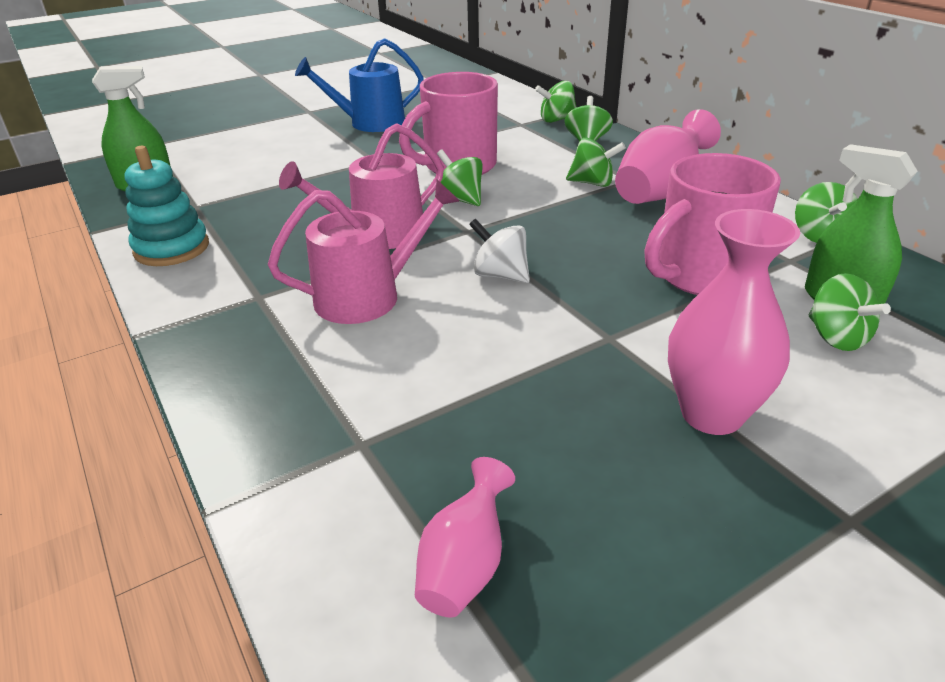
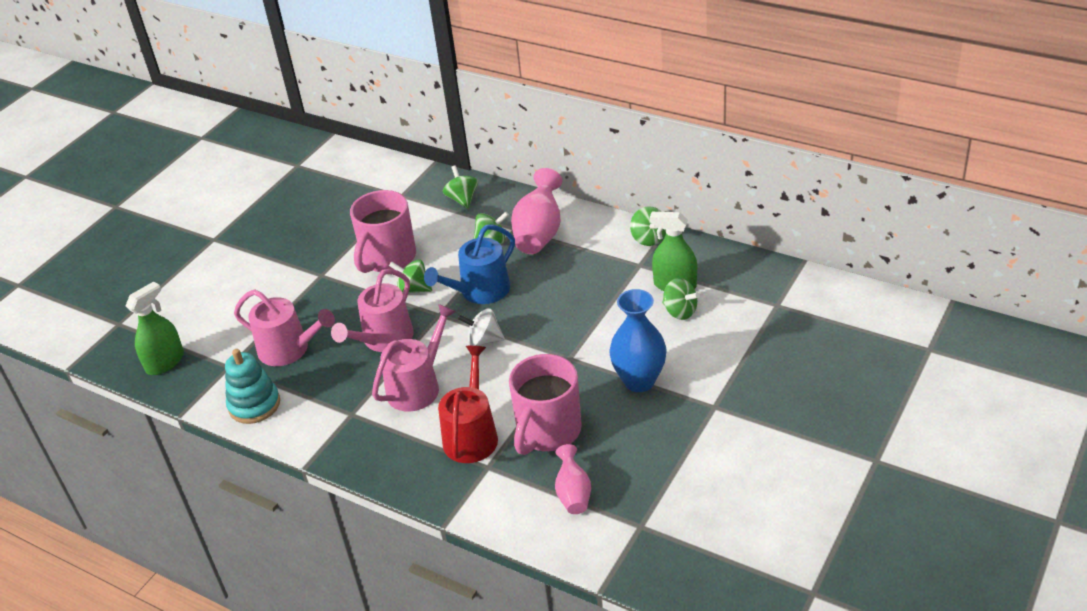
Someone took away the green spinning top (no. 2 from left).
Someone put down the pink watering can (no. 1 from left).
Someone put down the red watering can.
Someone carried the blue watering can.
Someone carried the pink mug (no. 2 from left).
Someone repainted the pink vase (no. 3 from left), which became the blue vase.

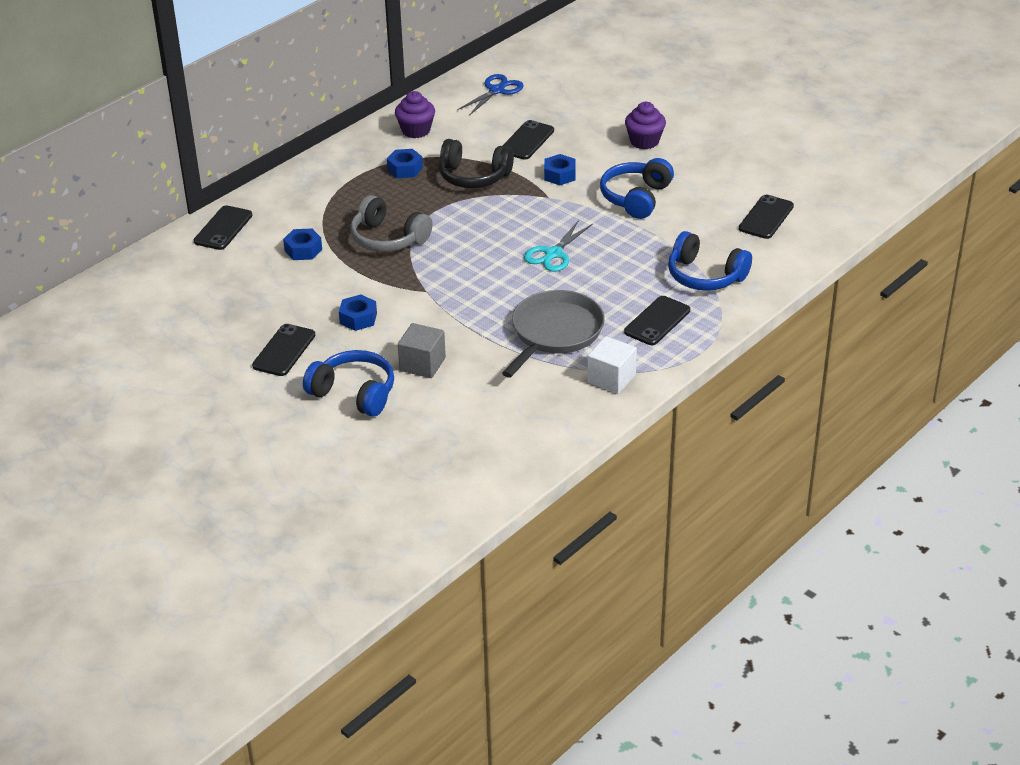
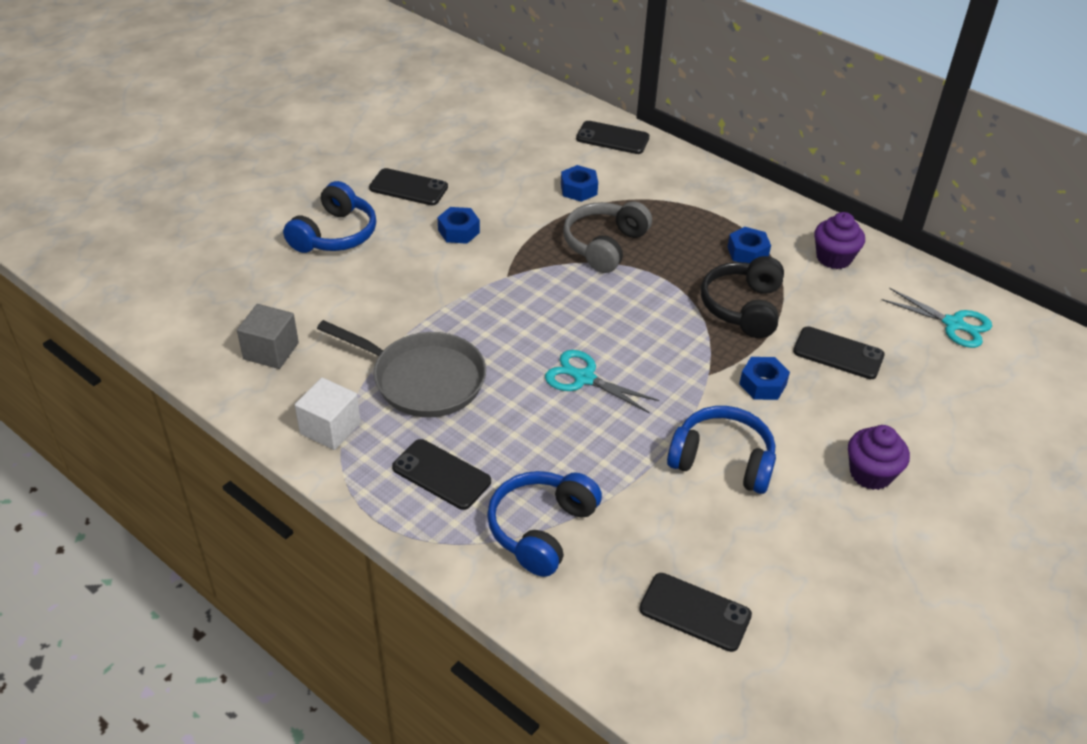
Someone carried the grey cube.
Someone repainted the blue scissors, which became the turquoise scissors (no. 2 from left).

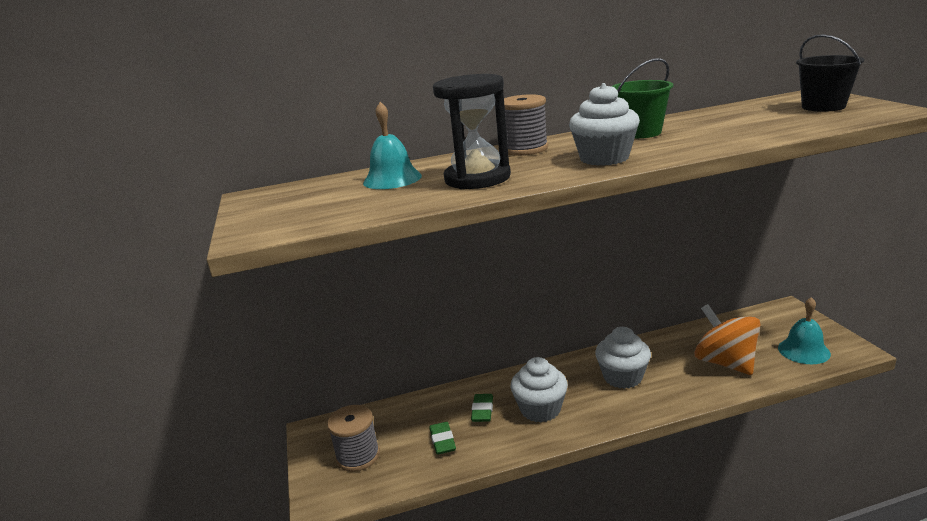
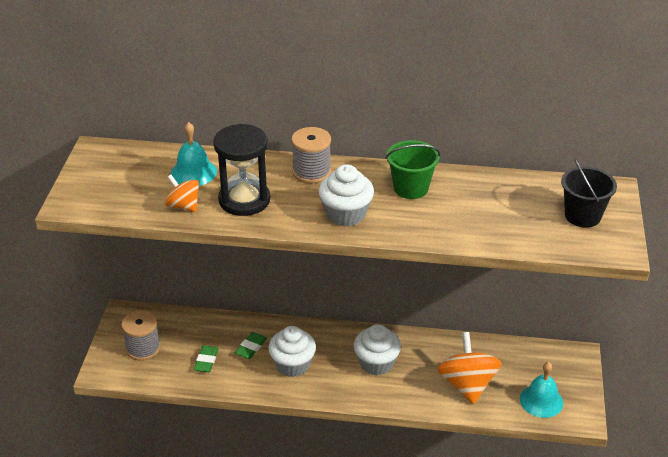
Someone put down the orange spinning top (no. 1 from left).

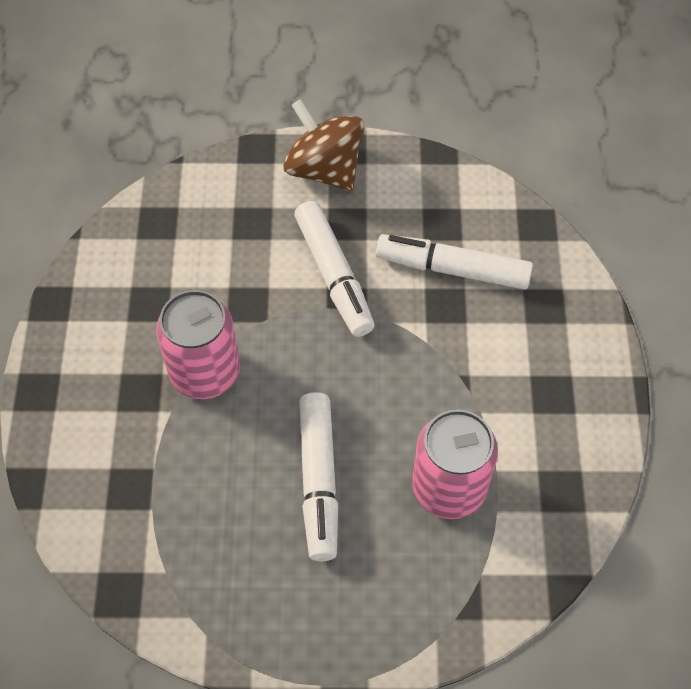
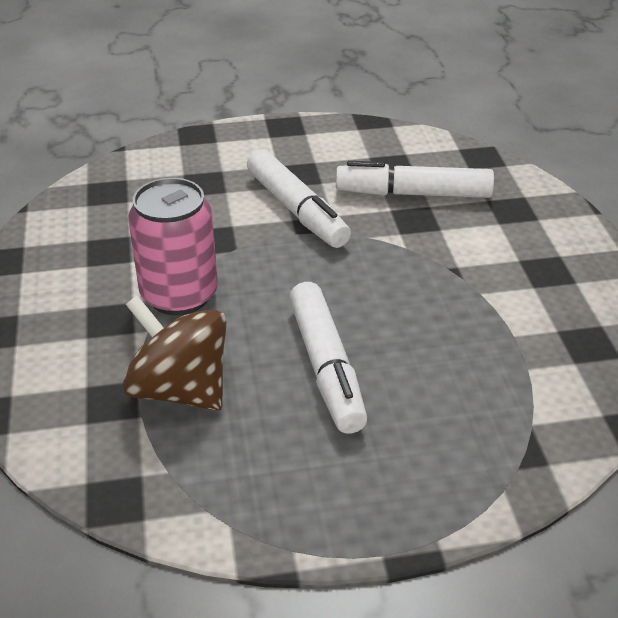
Someone took away the pink can (no. 2 from left).
Someone carried the brown spinning top.

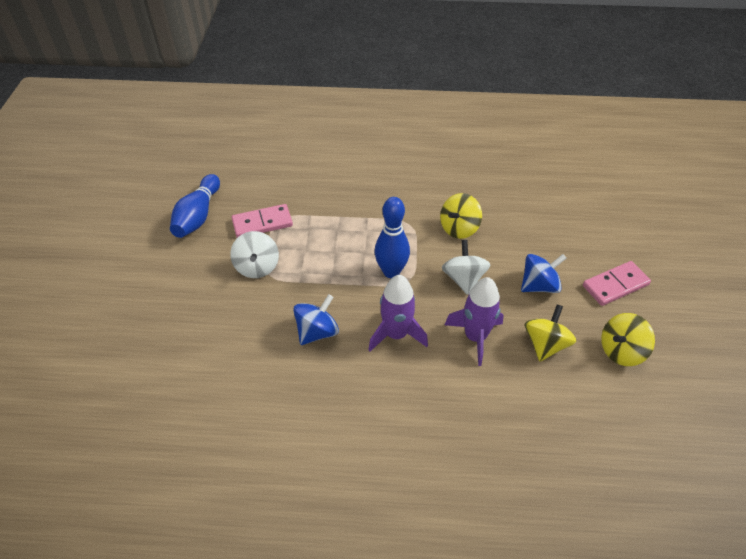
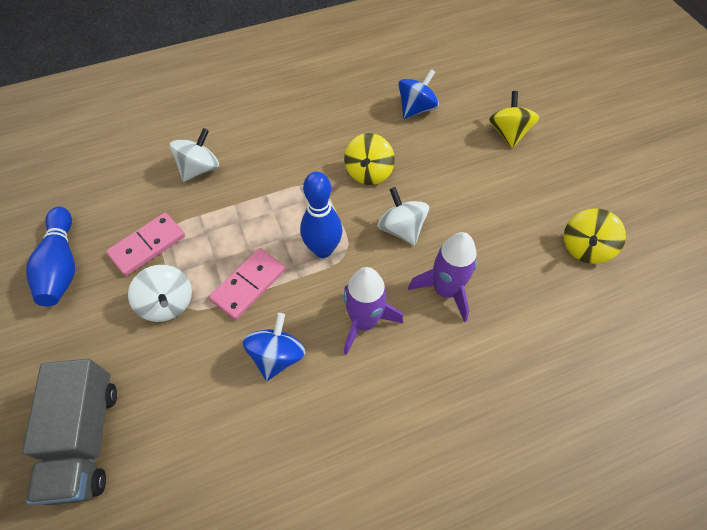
Someone put down the grey truck.
Someone put down the white spinning top (no. 2 from left).
Someone carried the blue spinning top (no. 2 from left).
Someone carried the yellow spinning top (no. 2 from left).
Someone carried the pink domino (no. 2 from left).

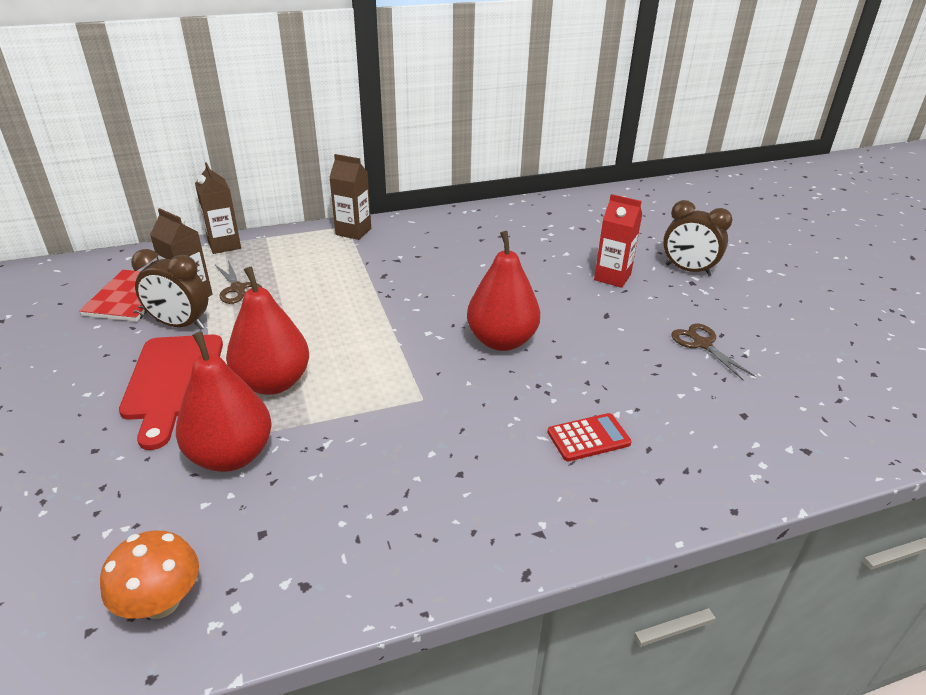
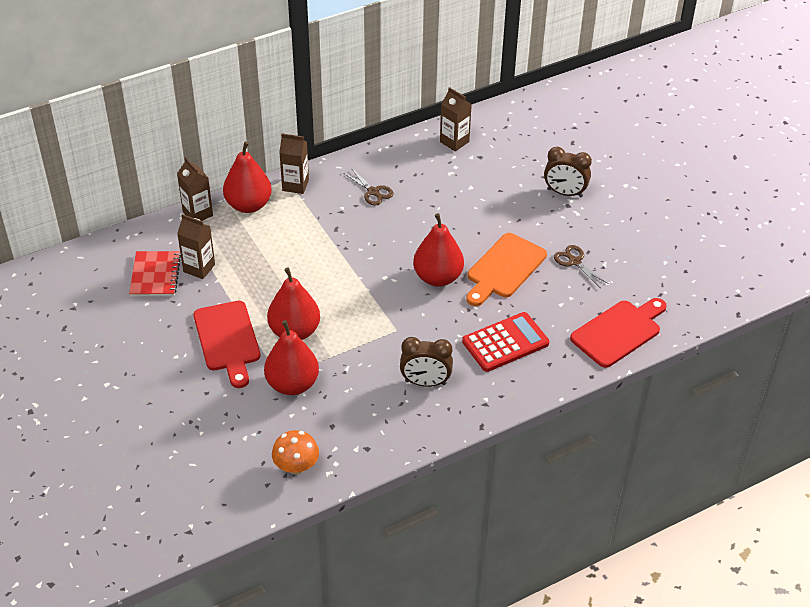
Someone took away the red carton.
Someone put down the red pear (no. 1 from left).
Someone put down the brown carton (no. 4 from left).
Someone put down the orange cutting board.
Someone put down the red cutting board (no. 2 from left).
Someone carried the brown clock (no. 1 from left).
Someone carried the brown scissors (no. 1 from left).
Someone scaled the red calculator by 1.69.

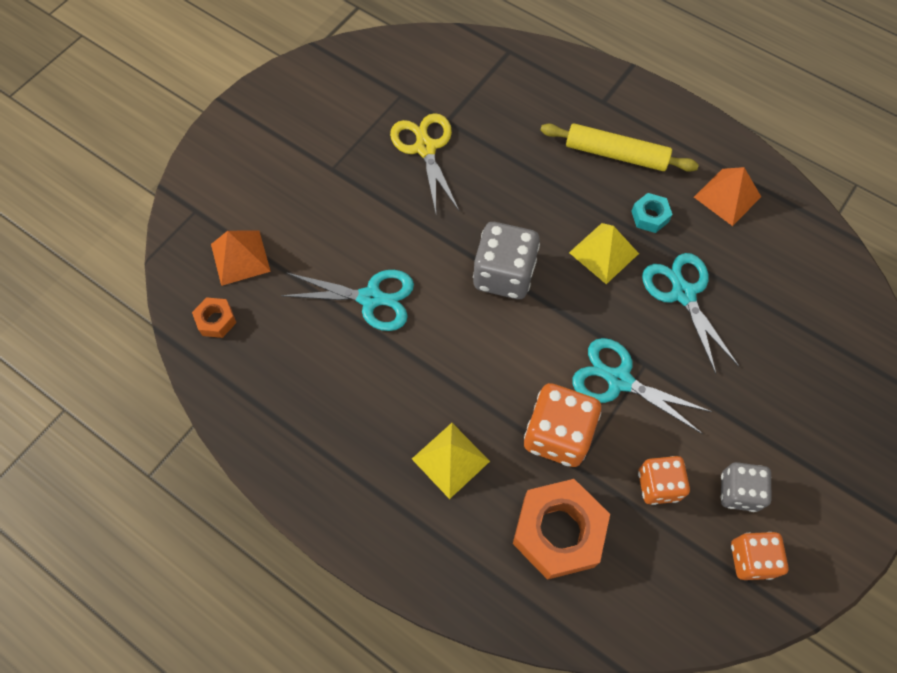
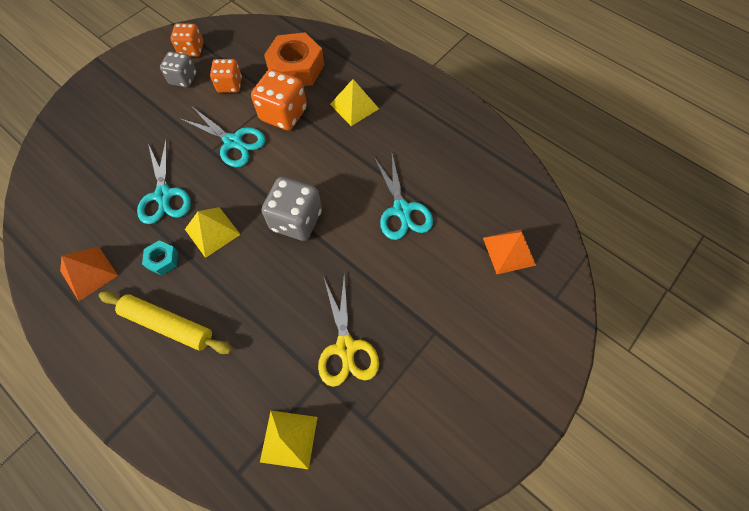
Someone took away the orange nut (no. 1 from left).
Someone put down the yellow pyramid (no. 2 from left).
Someone rotated the turquoise scissors (no. 1 from left in the first image) by 120 degrees counterclockwise.

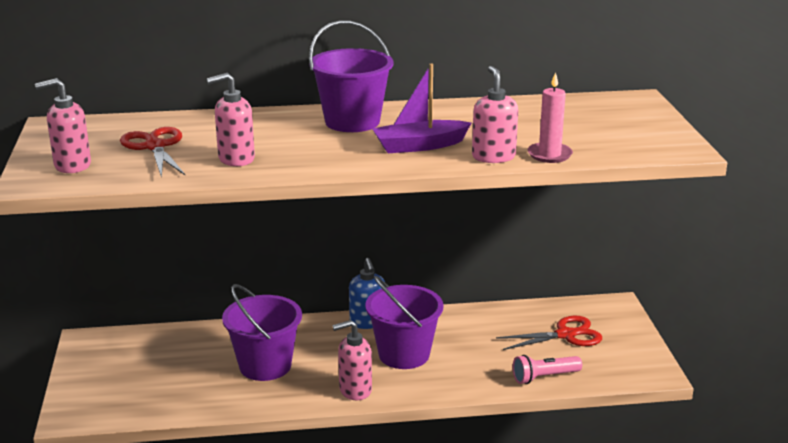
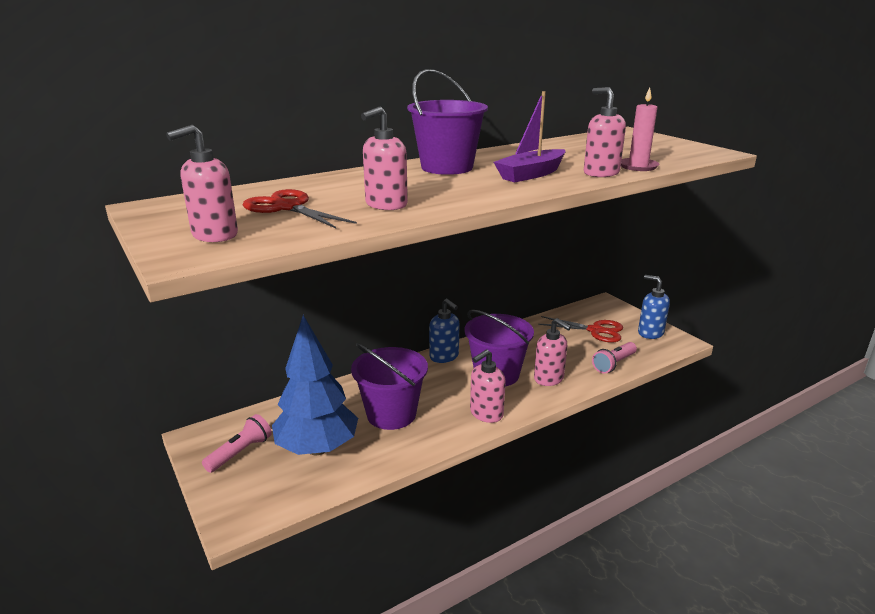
Someone put down the pink flashlight (no. 1 from left).
Someone put down the blue tree.
Someone put down the pink soap dispenser (no. 4 from left).
Someone put down the blue soap dispenser (no. 2 from left).
Someone rotated the red scissors (no. 2 from left) by 60 degrees clockwise.

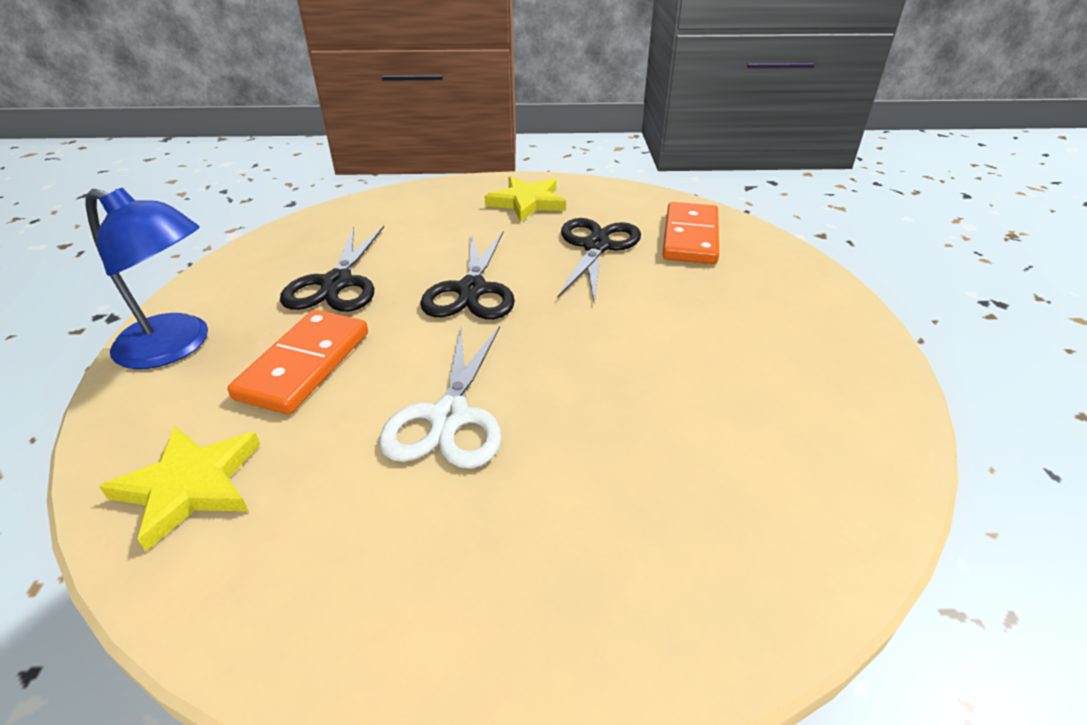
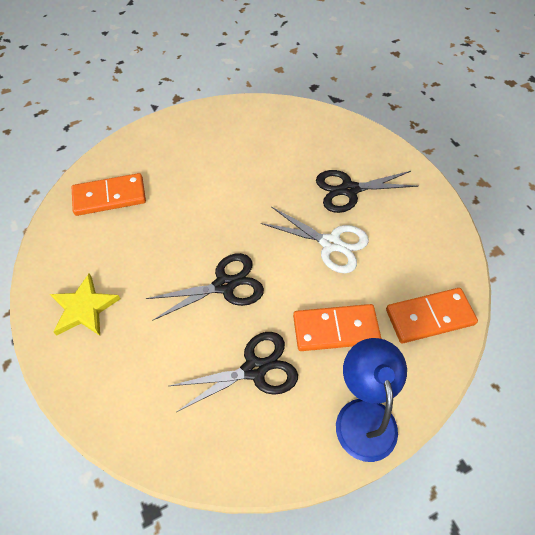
Someone carried the black scissors (no. 3 from left).
Someone swapped the yellow star (no. 1 from left) for the orange domino (no. 3 from left).
Someone rotated the white scissors by 45 degrees clockwise.

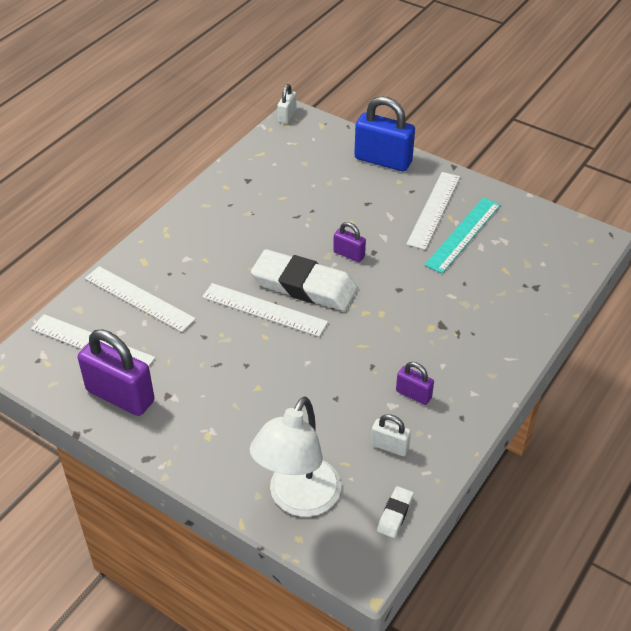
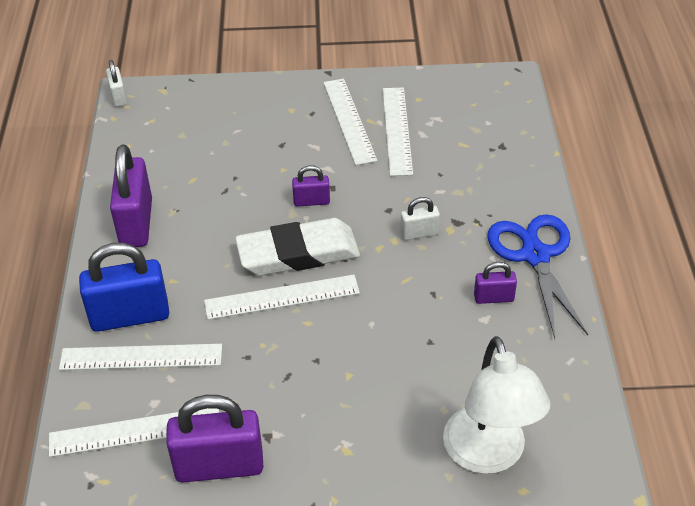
Someone took away the white eraser (no. 2 from left).
Someone put down the purple padlock (no. 1 from left).
Someone put down the blue scissors.
Someone carried the blue padlock.
Someone carried the white padlock (no. 2 from left).
Someone repainted the turquoise ruler, which became the white ruler (no. 5 from left).

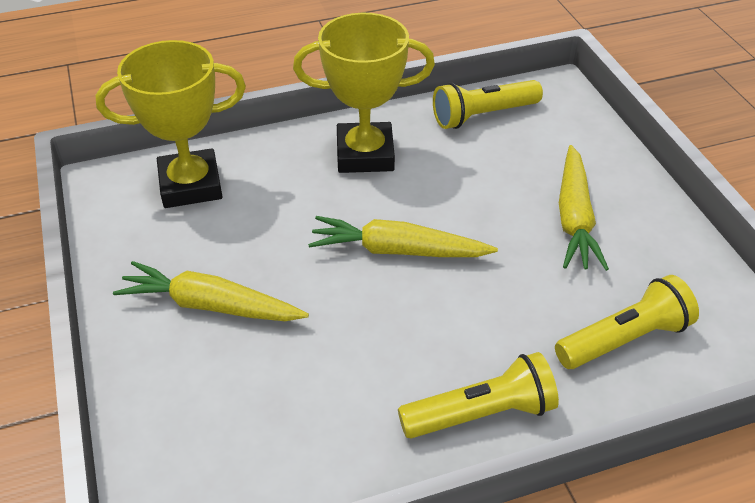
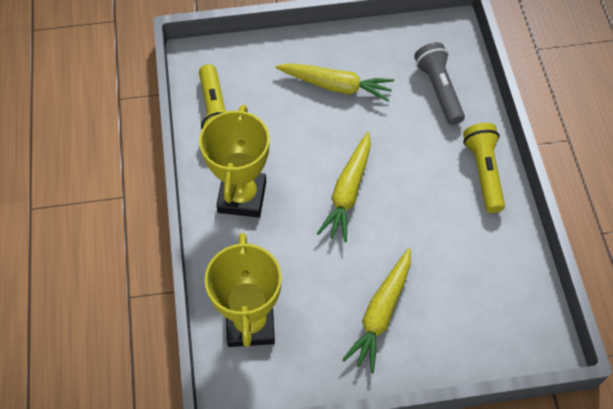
Someone repainted the yellow flashlight (no. 3 from left), which became the grey flashlight.

